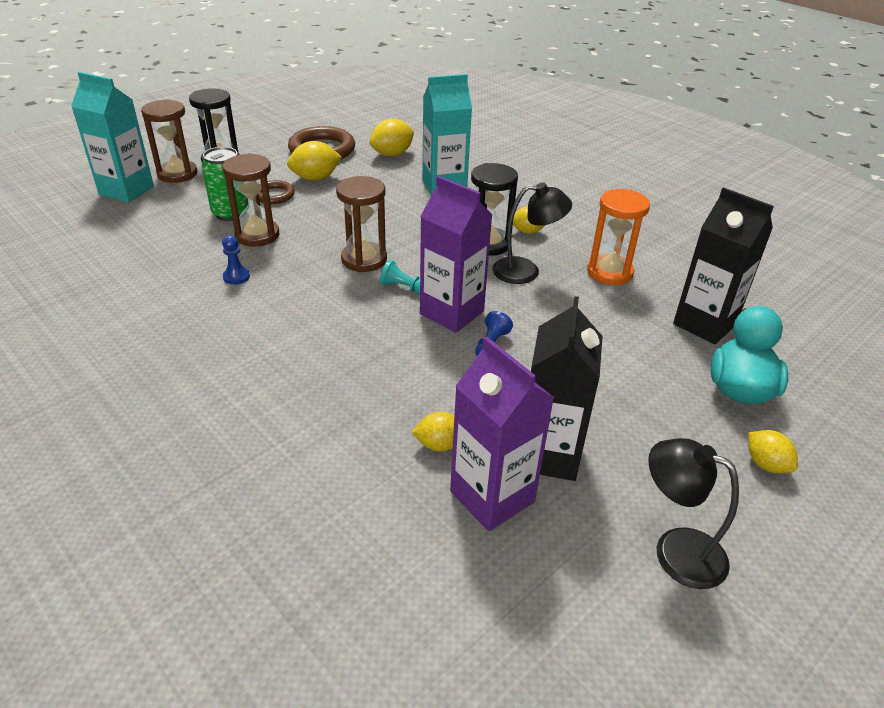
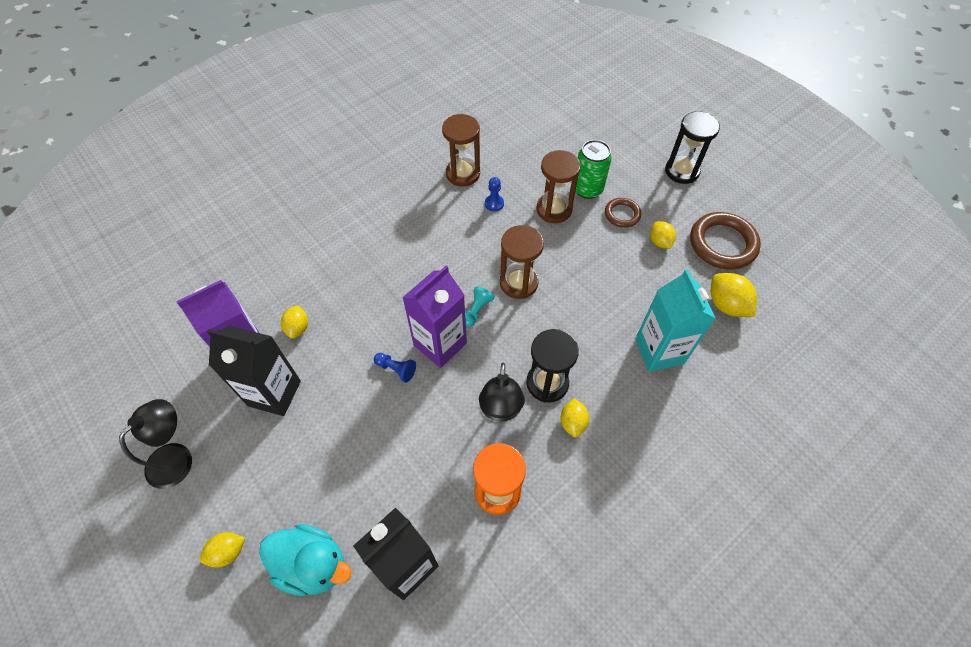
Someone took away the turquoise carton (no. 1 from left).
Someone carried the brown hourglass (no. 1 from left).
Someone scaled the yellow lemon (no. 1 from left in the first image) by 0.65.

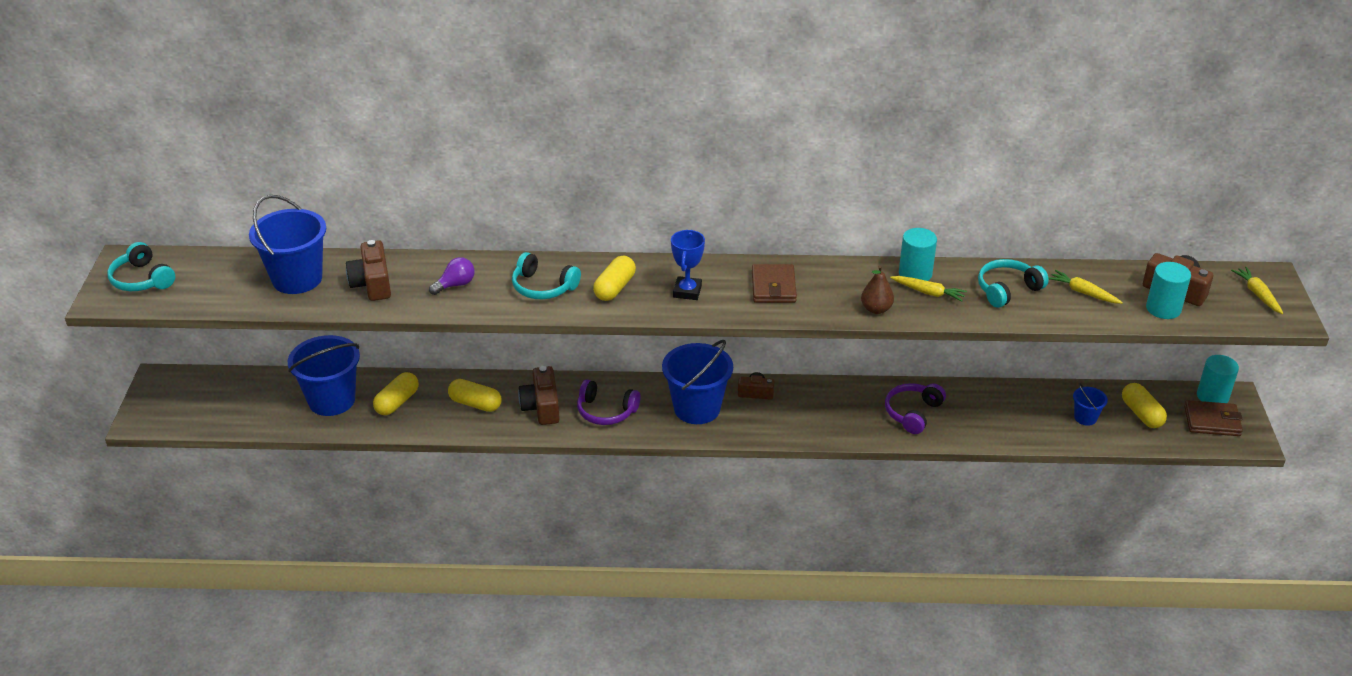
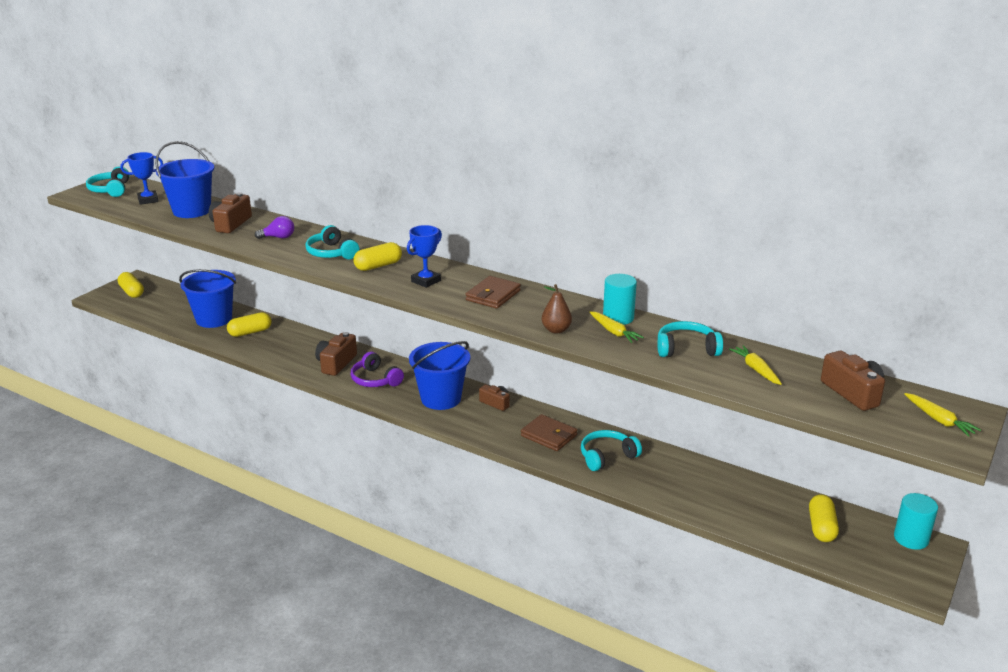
Someone took away the blue bucket (no. 4 from left).
Someone took away the turquoise cylinder (no. 2 from left).
Someone put down the blue trophy (no. 1 from left).
Someone carried the yellow capsule (no. 2 from left in the first image).
Someone carried the brown wallet (no. 2 from left).
Someone repainted the purple headphones (no. 2 from left), which became the turquoise headphones (no. 3 from left).
Someone rotated the yellow carrot (no. 3 from left) by 135 degrees clockwise.

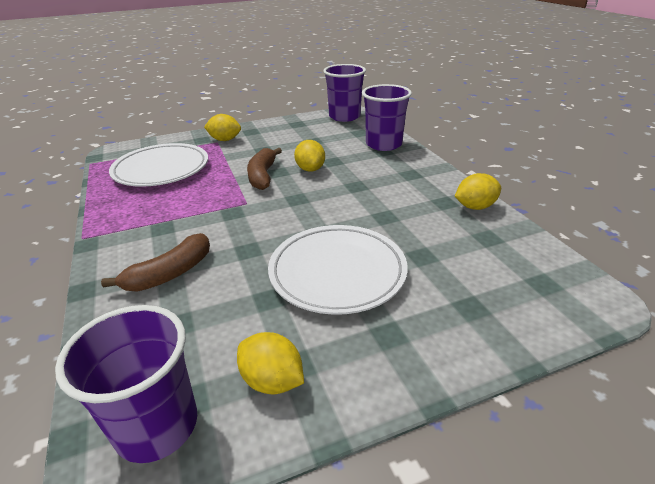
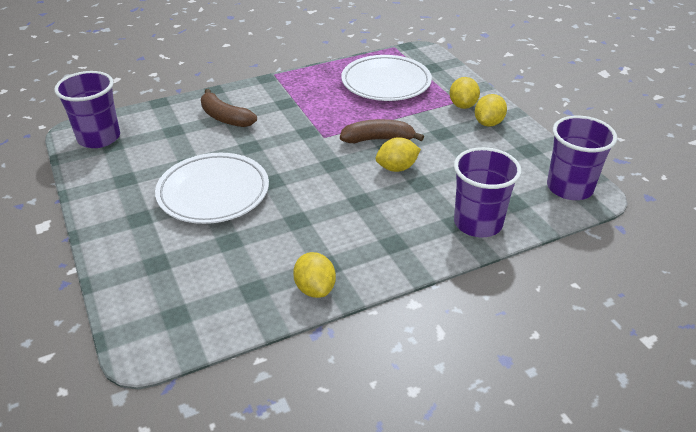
Someone carried the yellow lemon (no. 2 from left in the first image).

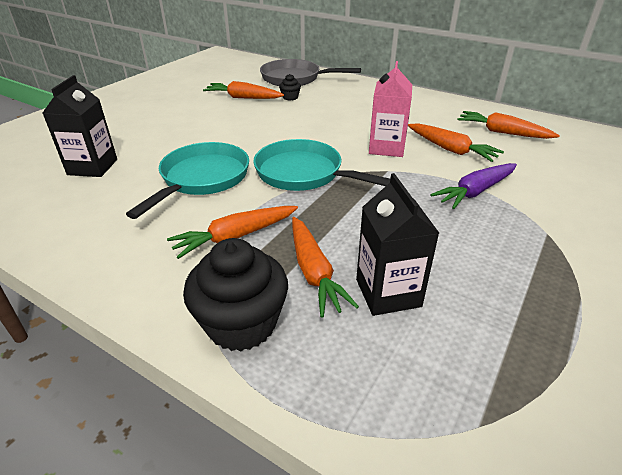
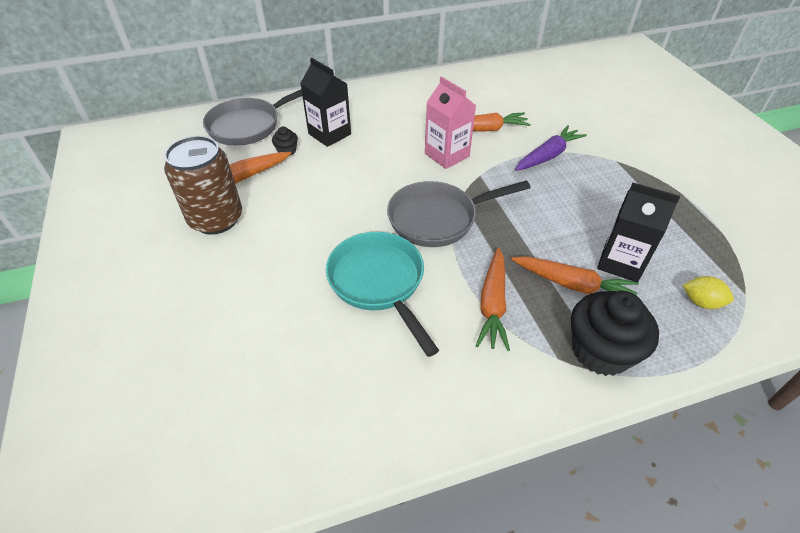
Someone took away the orange carrot (no. 5 from left).
Someone put down the brown can.
Someone put down the yellow lemon.
Someone carried the black carton (no. 1 from left).
Someone repainted the turquoise pan (no. 2 from left), which became the grey pan (no. 2 from left).
Someone rotated the purple carrot by 135 degrees counterclockwise.

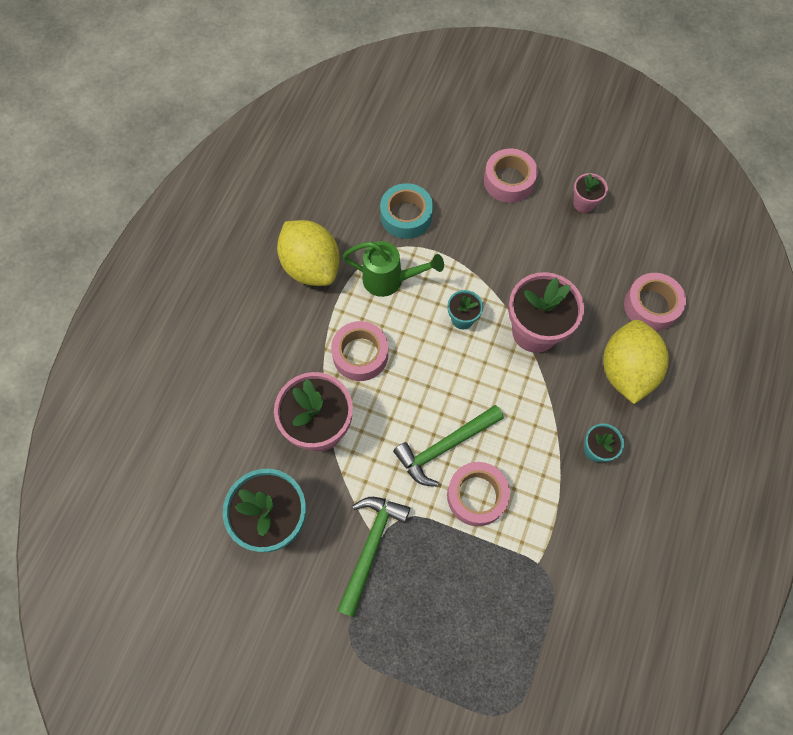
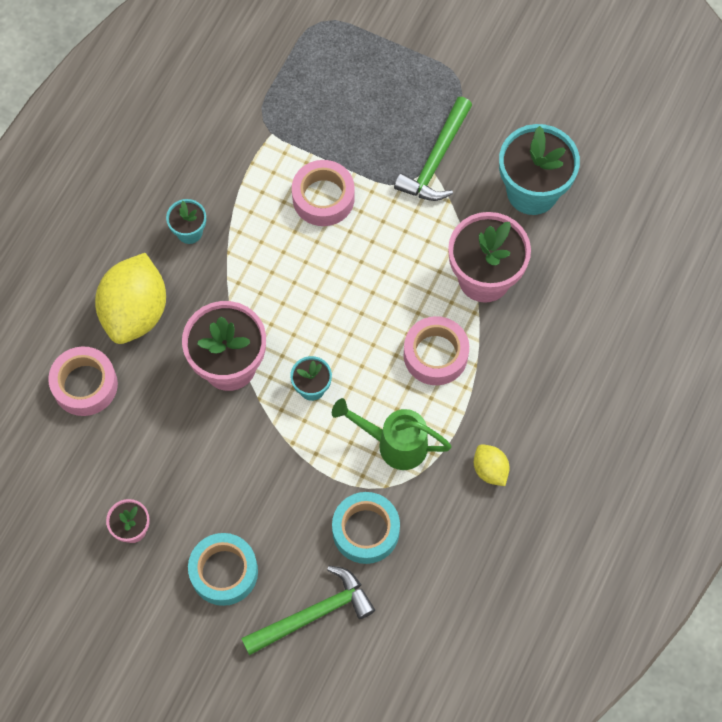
Someone carried the green hammer (no. 2 from left in the first image).
Someone repainted the pink tape (no. 3 from left), which became the turquoise tape (no. 1 from left).
Someone scaled the yellow lemon (no. 1 from left in the first image) by 0.48.

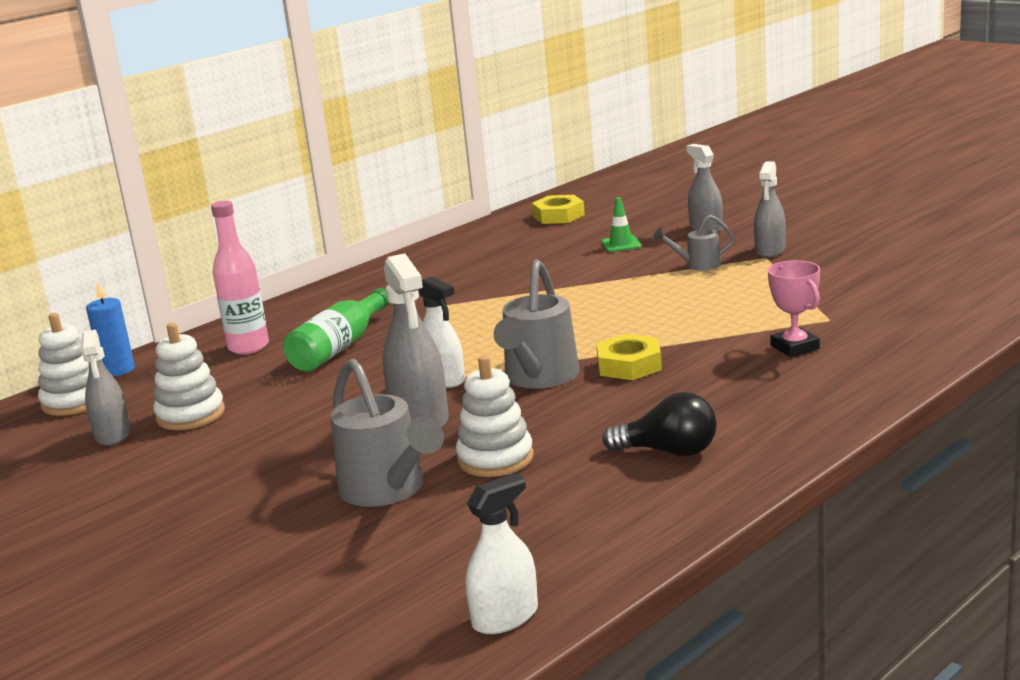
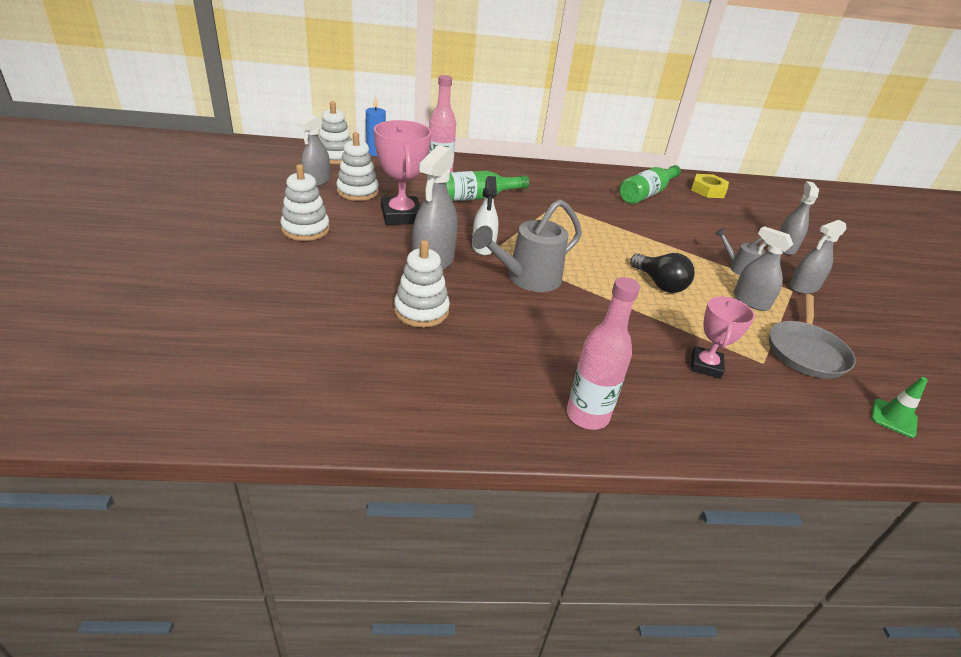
Someone took away the grey watering can (no. 1 from left).
Someone took away the white spray bottle (no. 2 from left).
Someone took away the yellow nut (no. 2 from left).
Someone put down the white stacking toy (no. 1 from left).
Someone put down the pink trophy (no. 1 from left).
Someone put down the pink bottle (no. 2 from left).
Someone put down the green bottle (no. 2 from left).
Someone put down the grey spray bottle (no. 3 from left).
Someone put down the grey pan.
Someone carried the green traffic cone.
Someone carried the black light bulb.

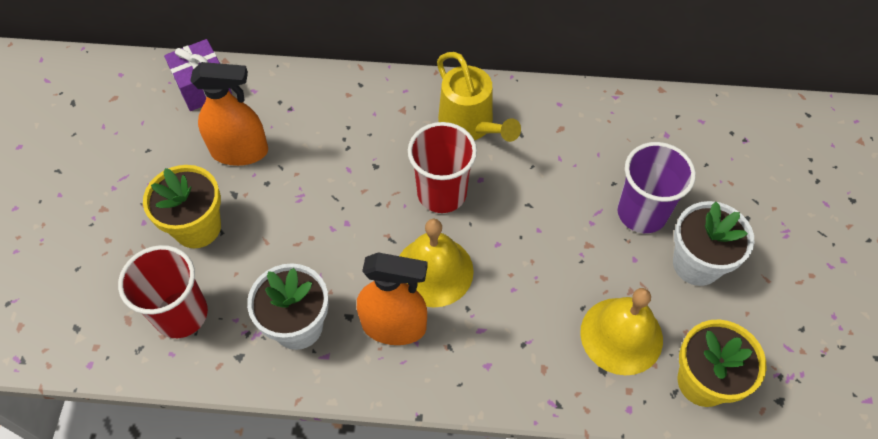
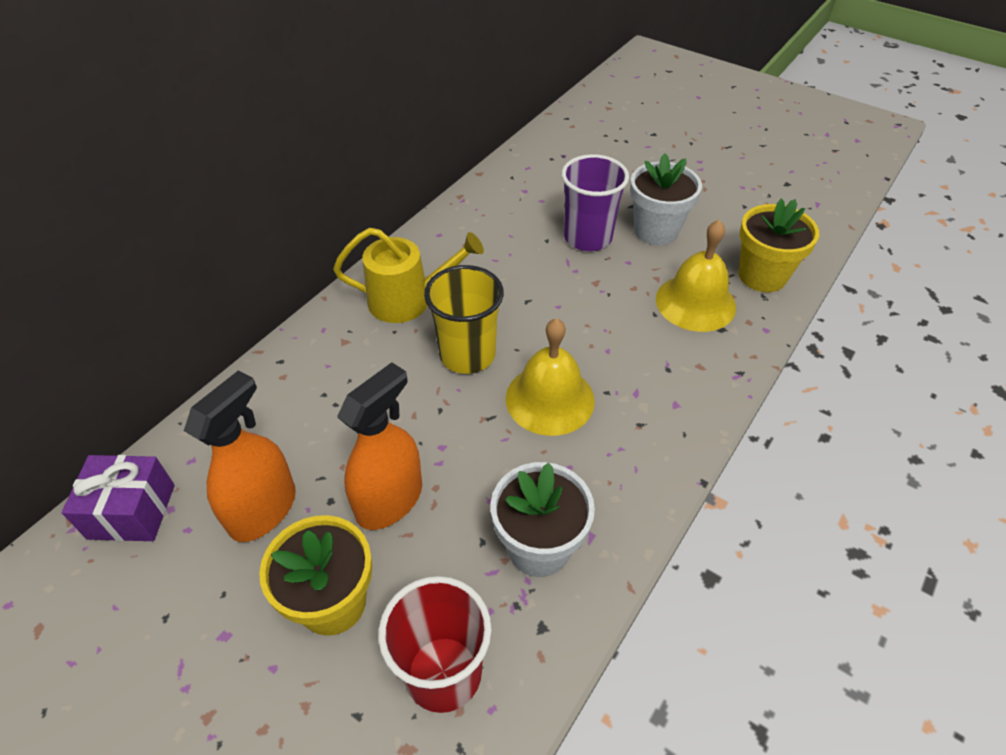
Someone carried the orange spray bottle (no. 2 from left).
Someone repainted the red cup (no. 2 from left), which became the yellow cup.

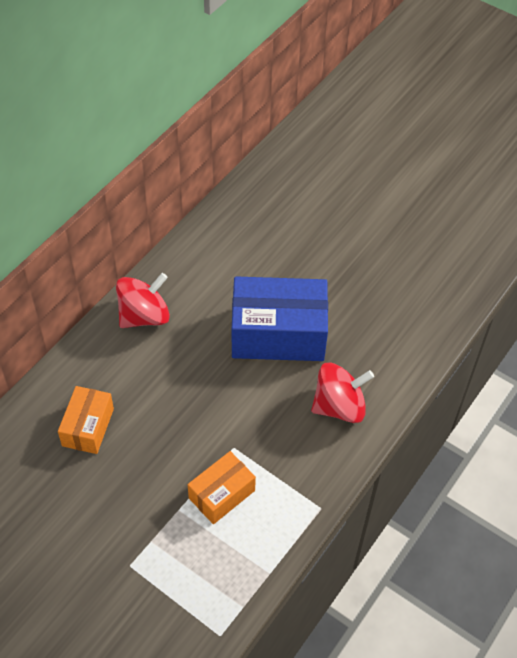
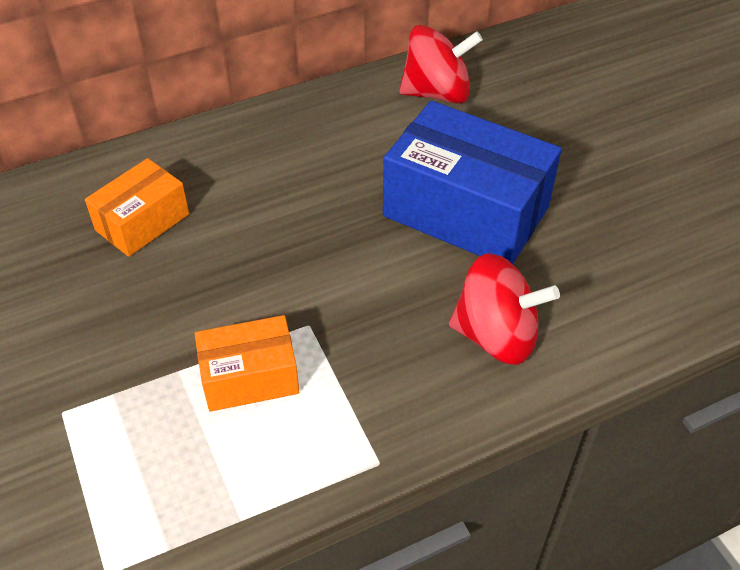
Someone carried the red spinning top (no. 1 from left).

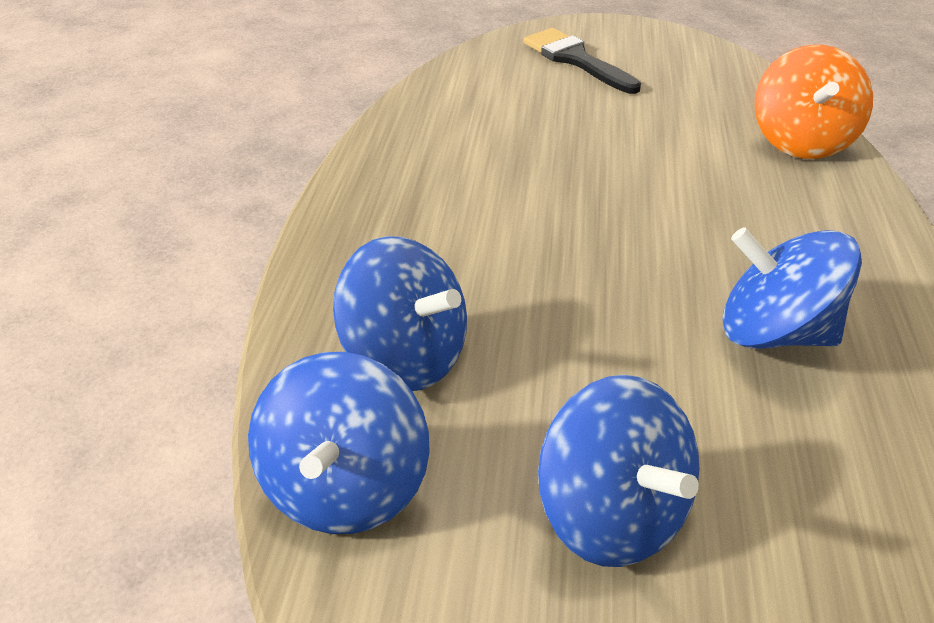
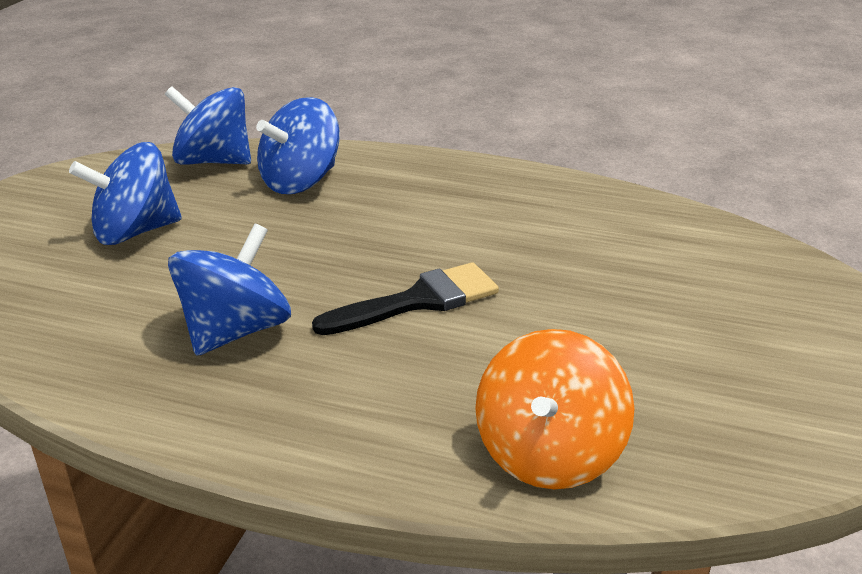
Someone carried the black brush.
Someone rotated the orange spinning top by 90 degrees counterclockwise.

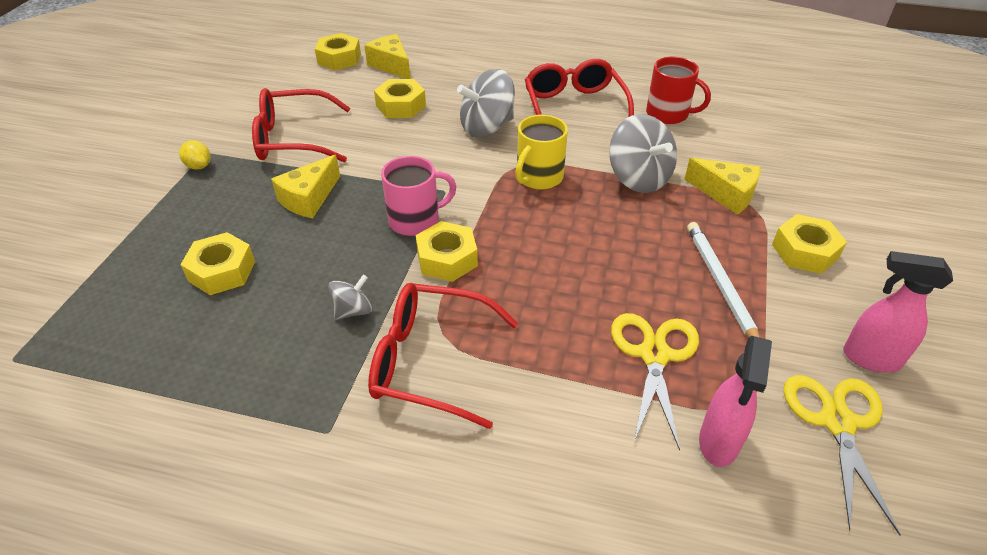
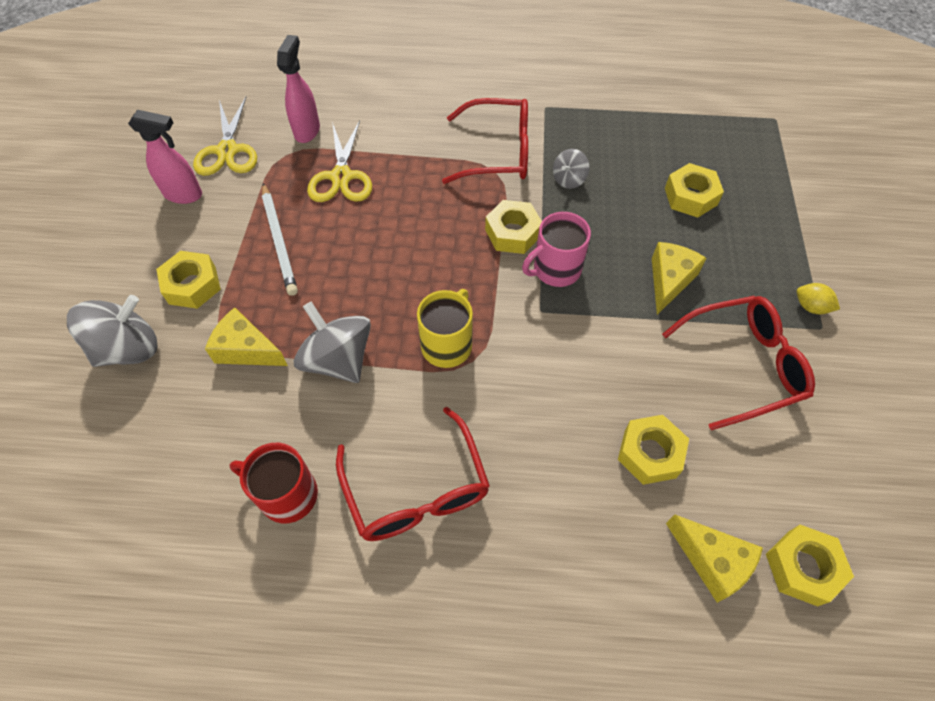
Someone carried the grey spinning top (no. 2 from left in the first image).

